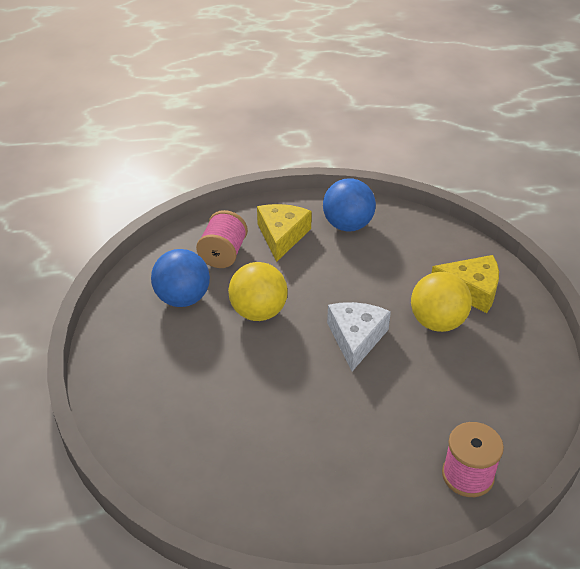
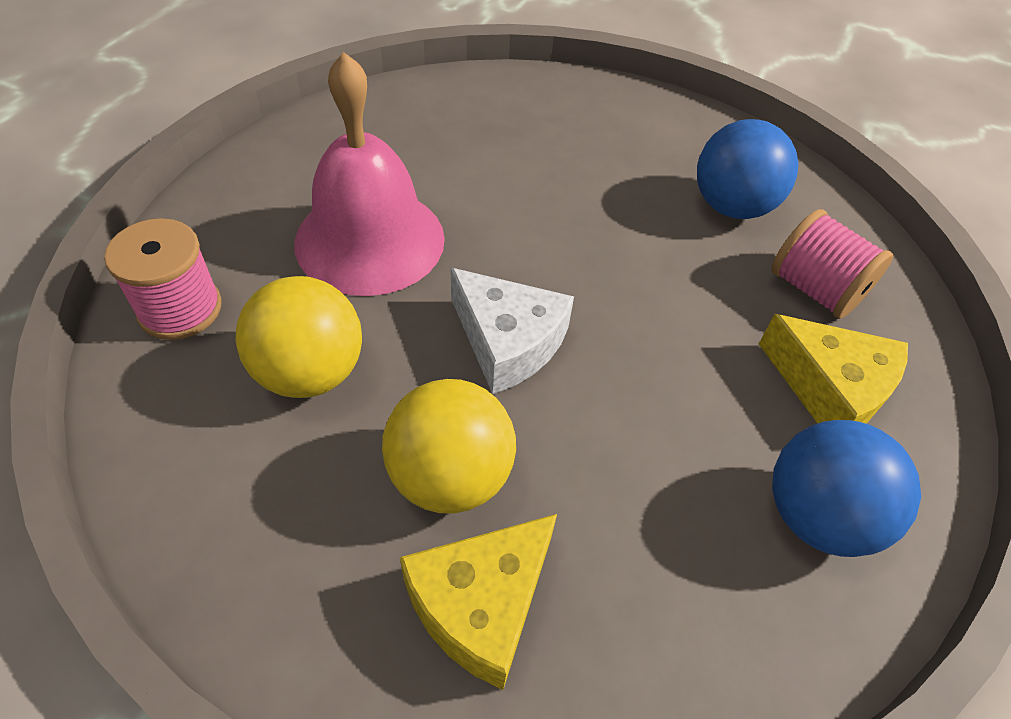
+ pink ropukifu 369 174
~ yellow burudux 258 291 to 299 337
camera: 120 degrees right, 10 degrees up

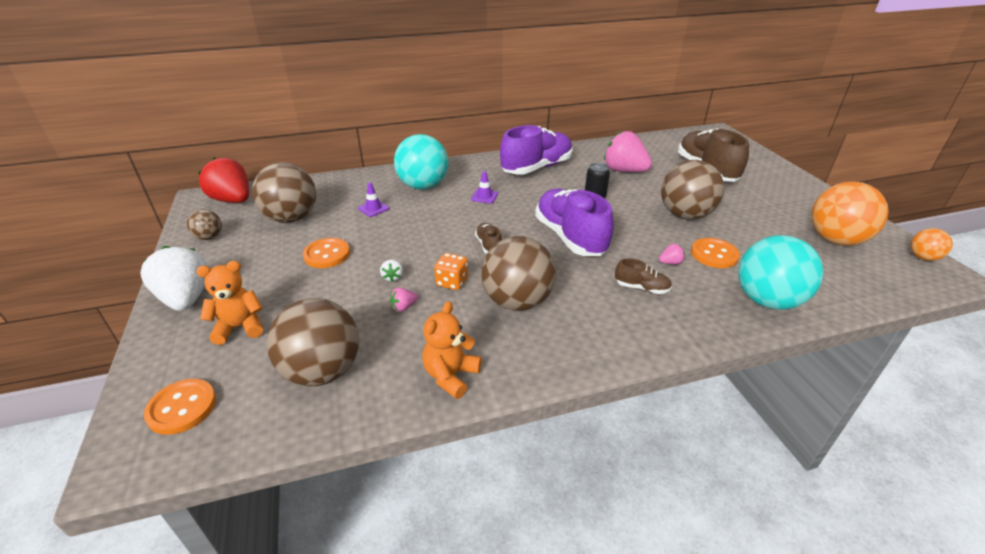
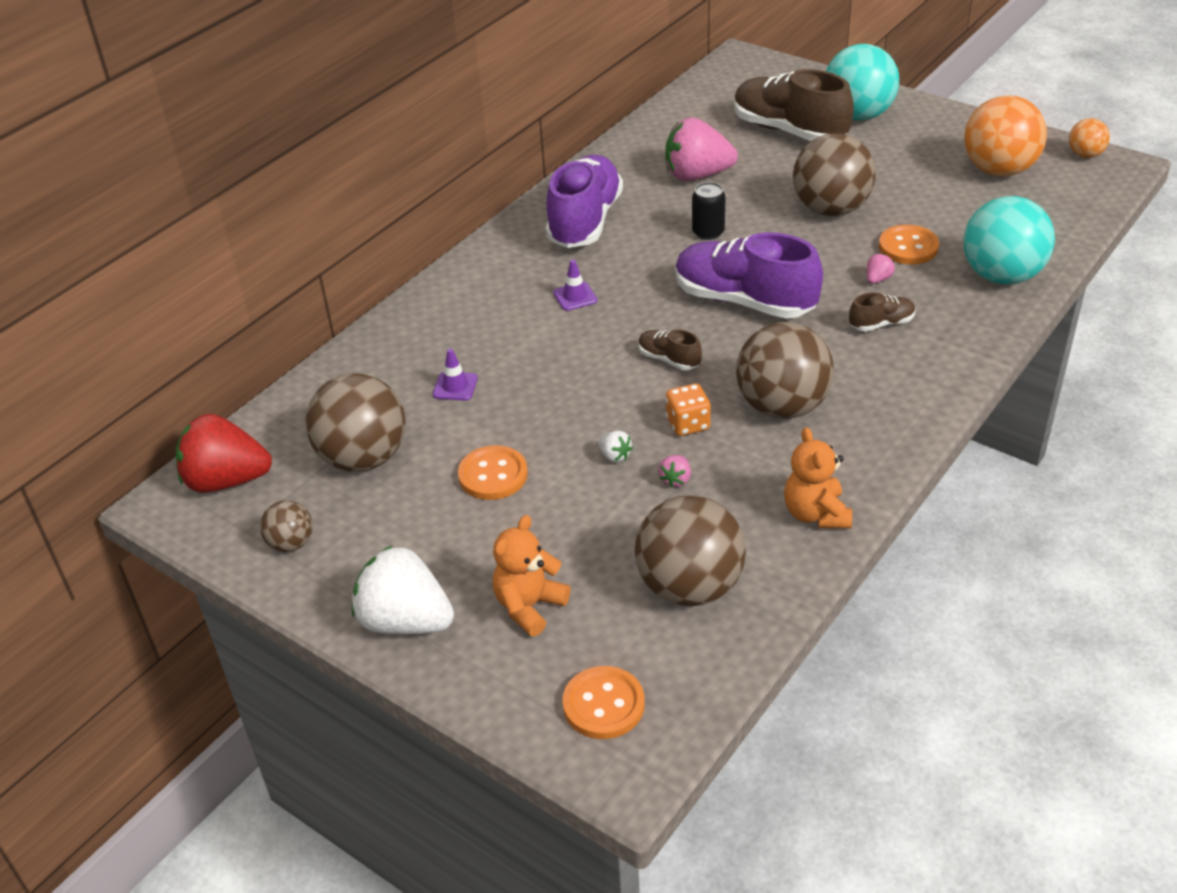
~ turquoise burudux 421 162 to 862 82
camera: 35 degrees left, 5 degrees up

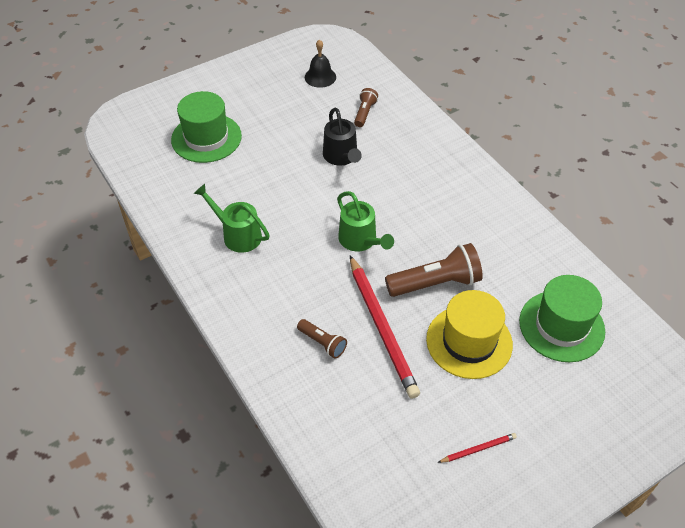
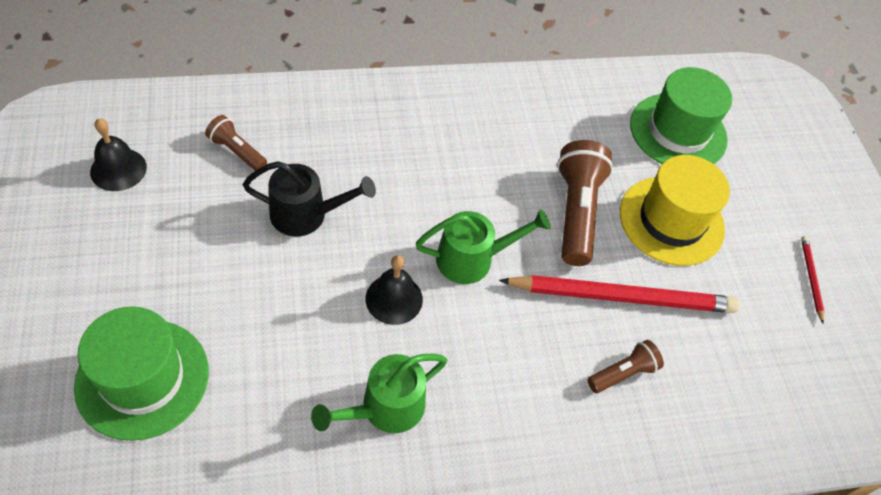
+ black ropukifu 394 290
camera: 75 degrees left, 5 degrees up

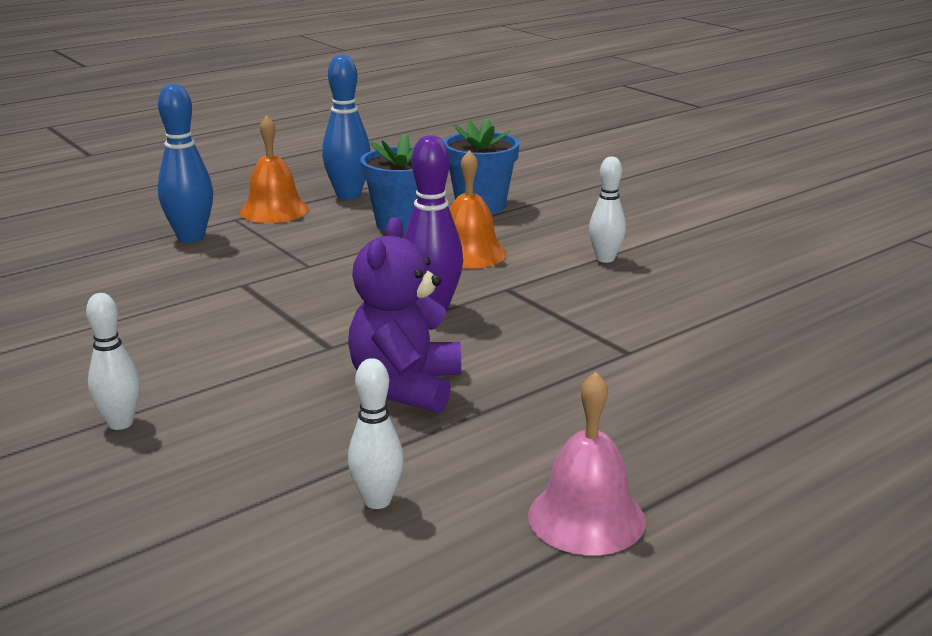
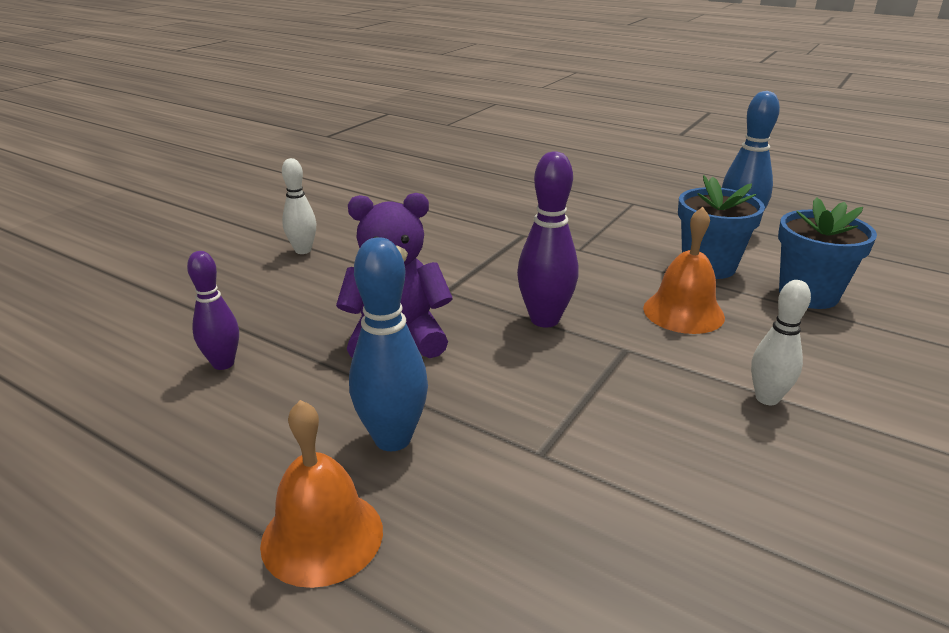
- pink ropukifu 587 463
~ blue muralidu 185 163 to 388 344
~ orange ropukifu 274 169 to 321 494
~ white muralidu 376 433 to purple muralidu 213 310
camera: 70 degrees right, 5 degrees up

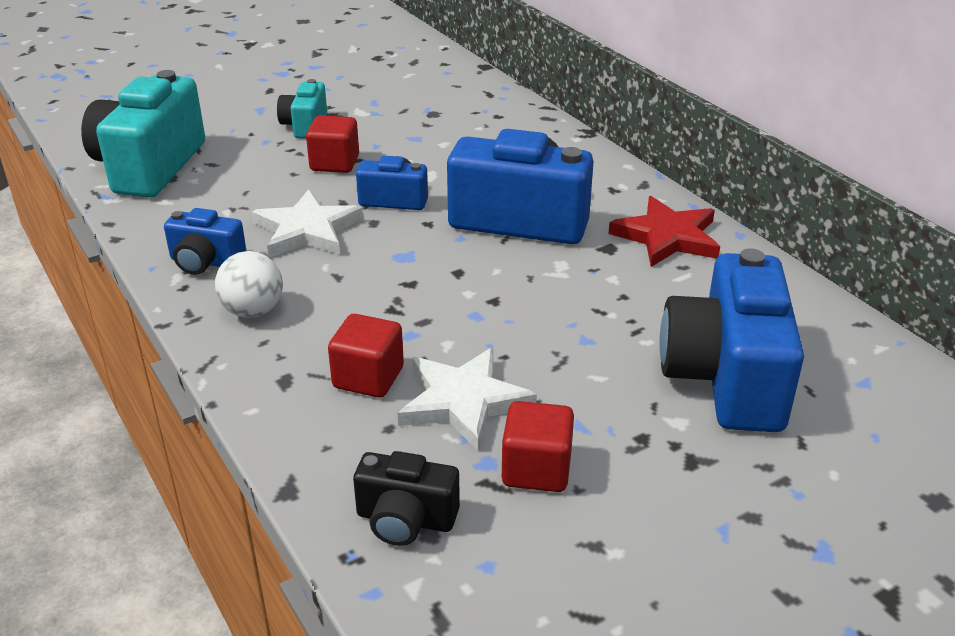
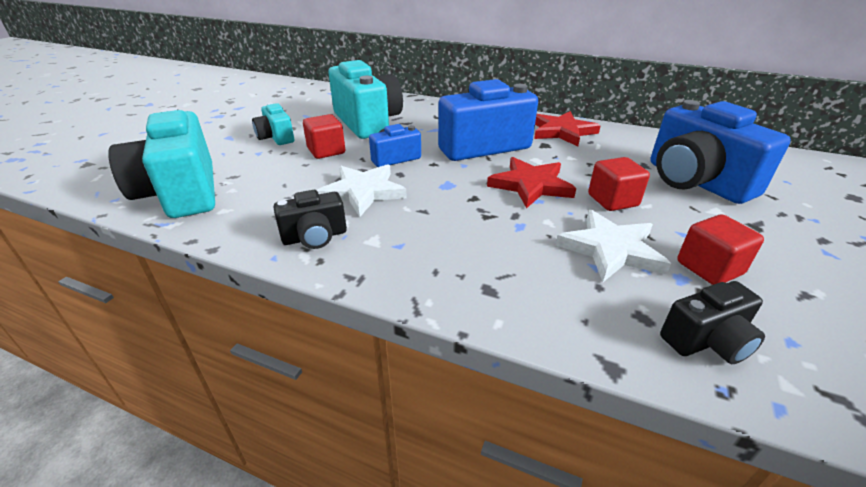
- white burudux 249 284
+ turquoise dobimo 365 99
+ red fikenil 531 182
~ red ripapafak 366 356 to 619 184
~ blue dobimo 205 241 to black dobimo 310 219
camera: 35 degrees left, 0 degrees up

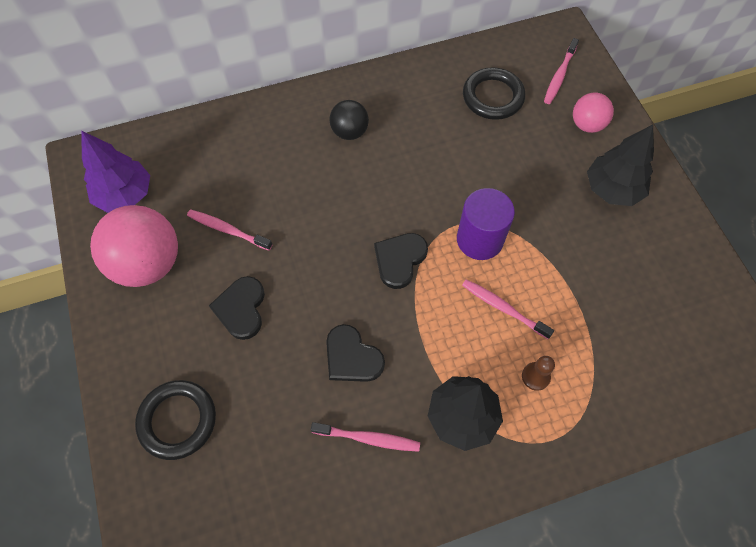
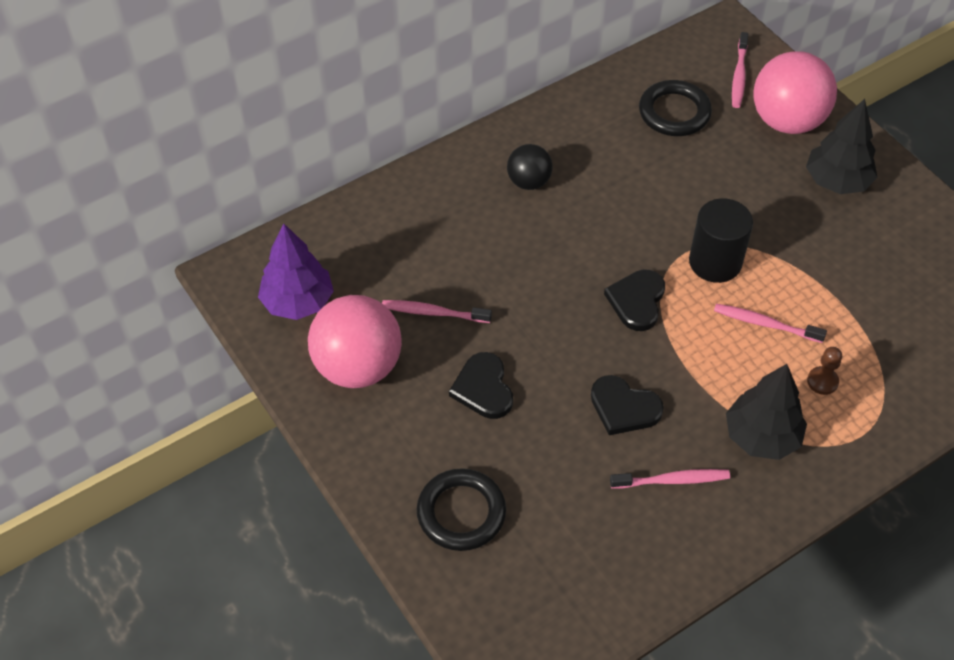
~ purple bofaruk 486 224 to black bofaruk 721 240
~ pink burudux 593 113 = 795 92 x1.83
camera: 15 degrees left, 10 degrees down

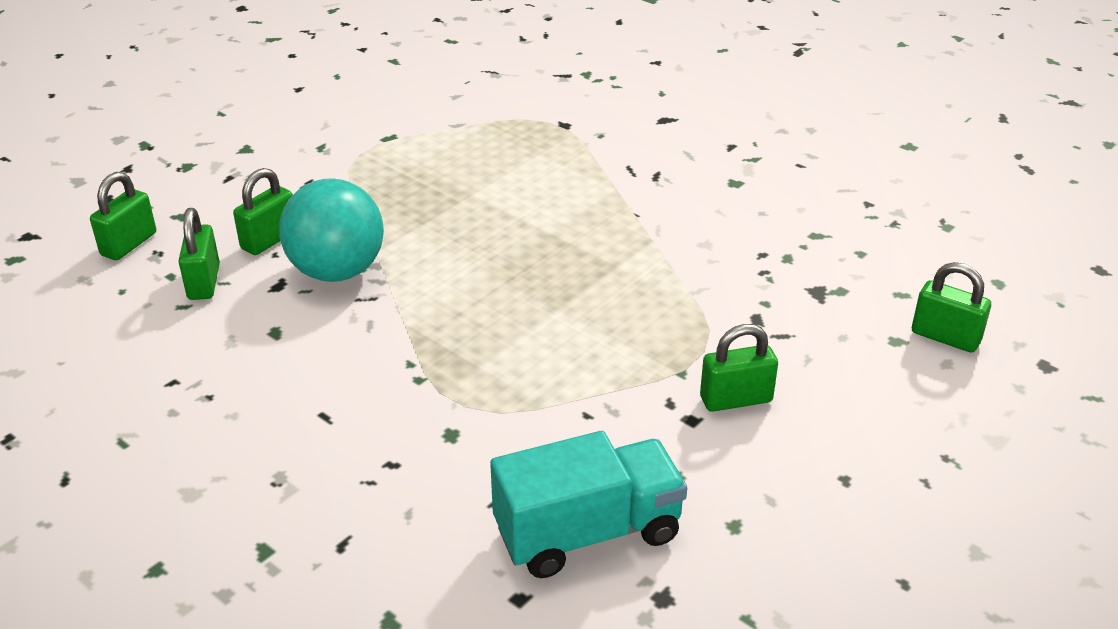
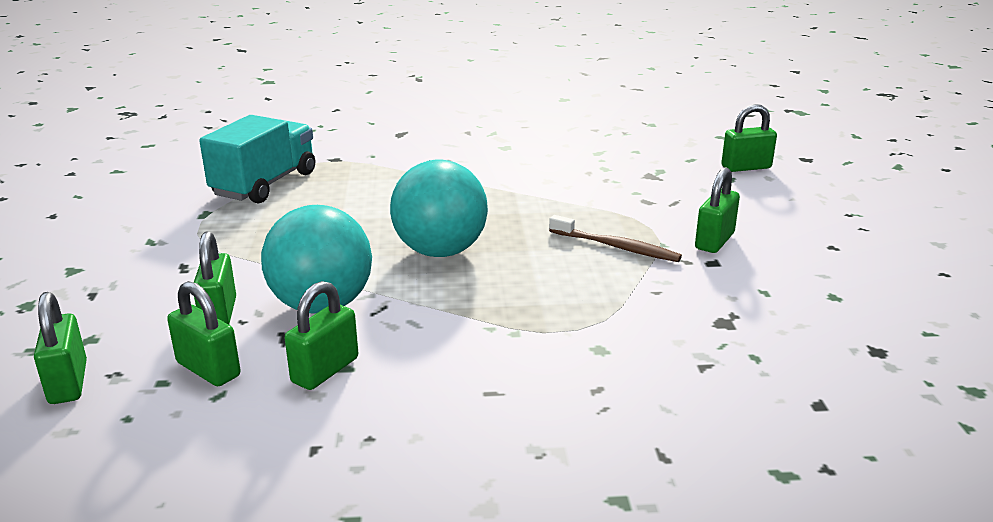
+ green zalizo 321 335
+ turquoise burudux 439 208
+ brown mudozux 615 238
~ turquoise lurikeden 588 504 to 257 159
camera: 45 degrees left, 10 degrees down

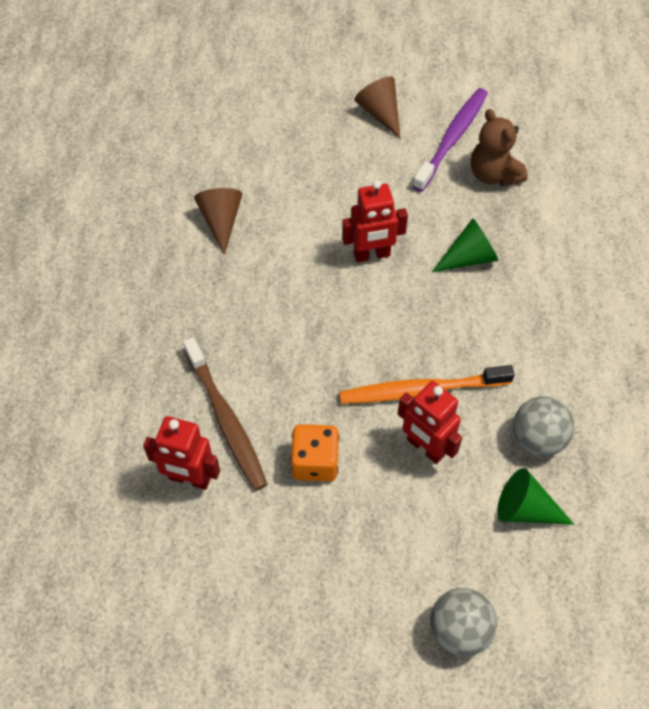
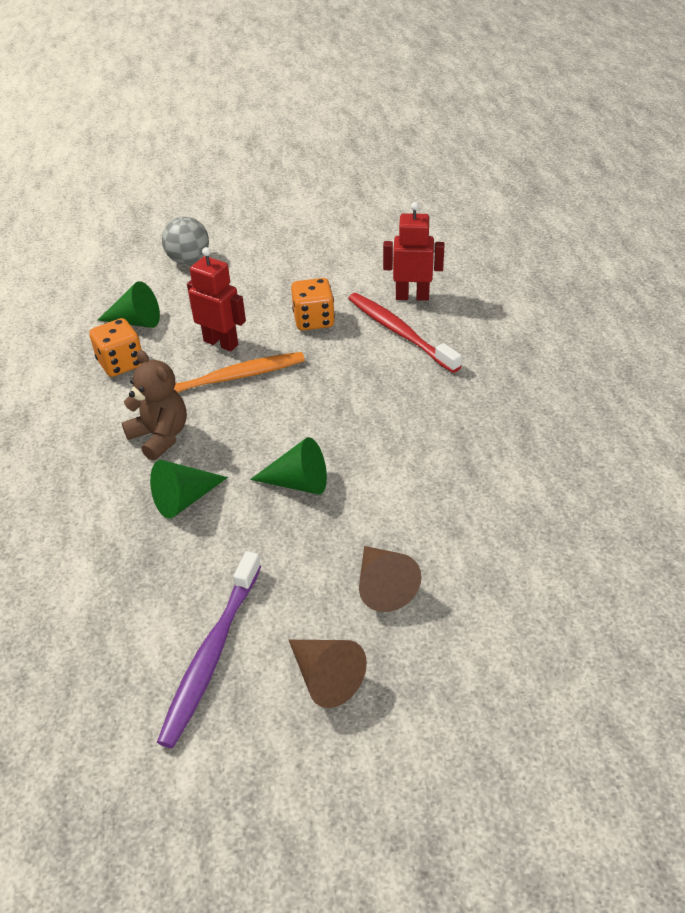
~ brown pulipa 218 221 to 390 579
~ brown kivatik 499 147 to 154 405
~ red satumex 375 221 to green pulipa 288 466
~ grey burudux 543 426 to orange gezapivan 115 347
~ brown mudozux 225 414 to red mudozux 405 333
camera: 170 degrees right, 15 degrees down

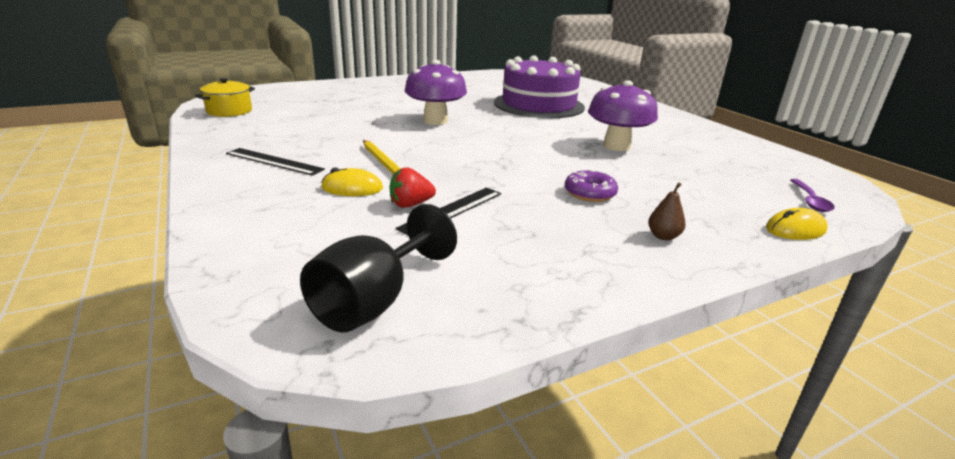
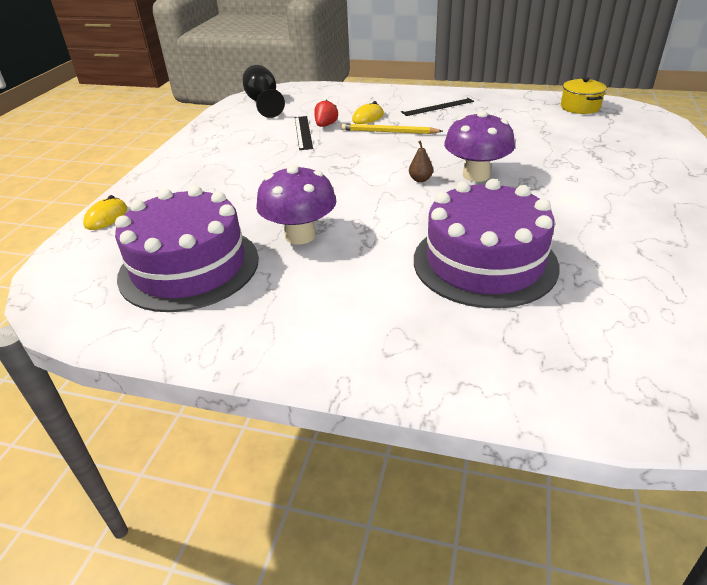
- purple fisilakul 591 186
- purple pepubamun 812 195
+ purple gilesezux 187 249
~ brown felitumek 667 211 to 421 161
camera: 135 degrees right, 10 degrees up

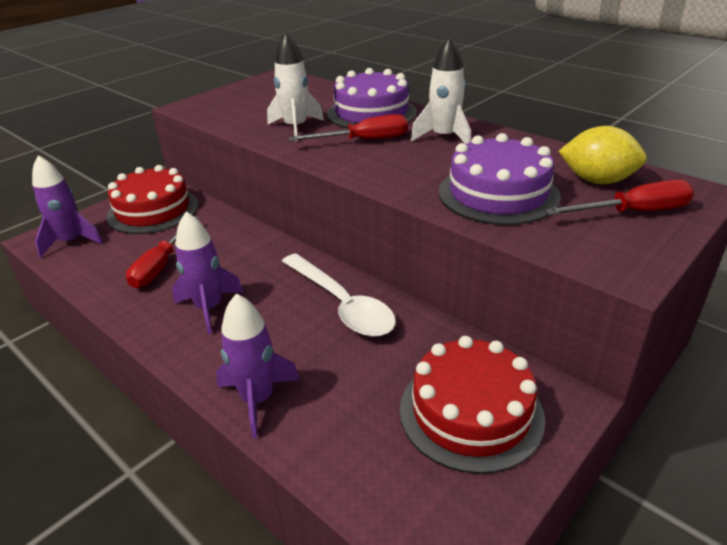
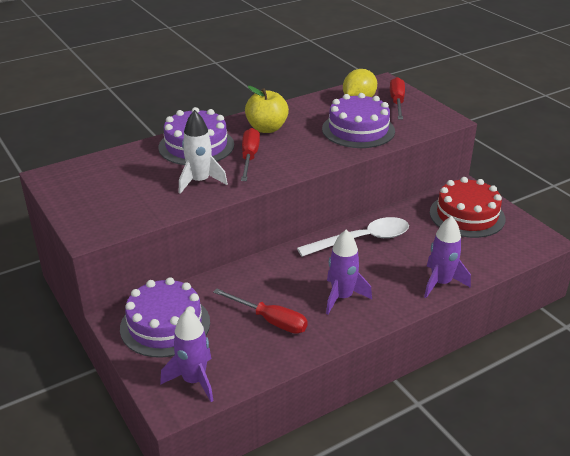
~ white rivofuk 441 90 to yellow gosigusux 267 109
~ red gilesezux 152 199 to purple gilesezux 165 317
camera: 75 degrees left, 0 degrees up

